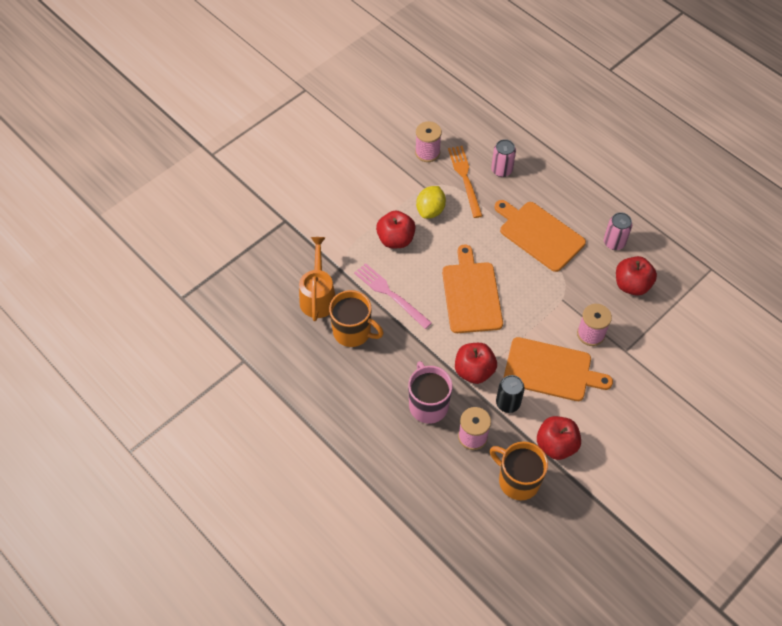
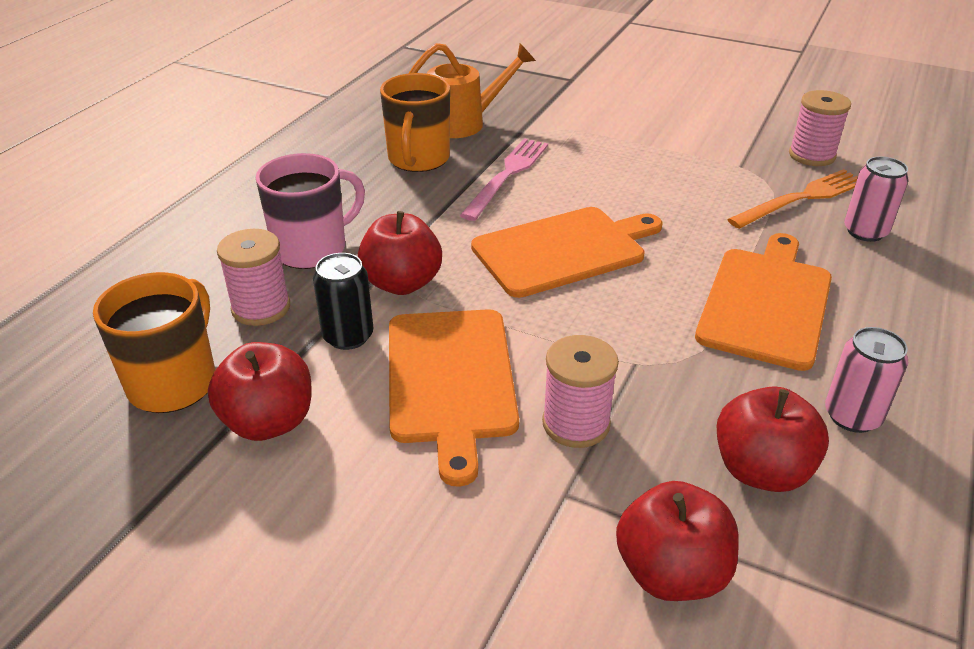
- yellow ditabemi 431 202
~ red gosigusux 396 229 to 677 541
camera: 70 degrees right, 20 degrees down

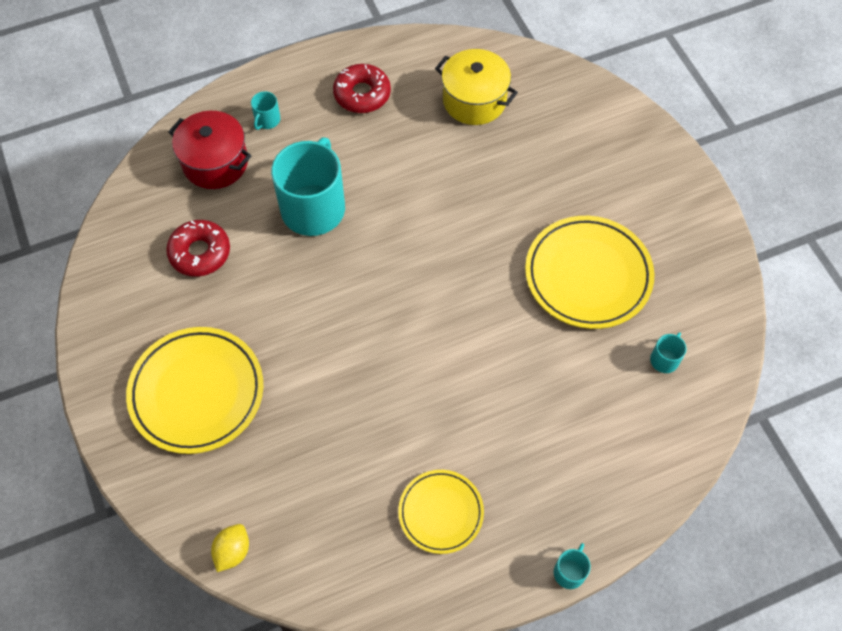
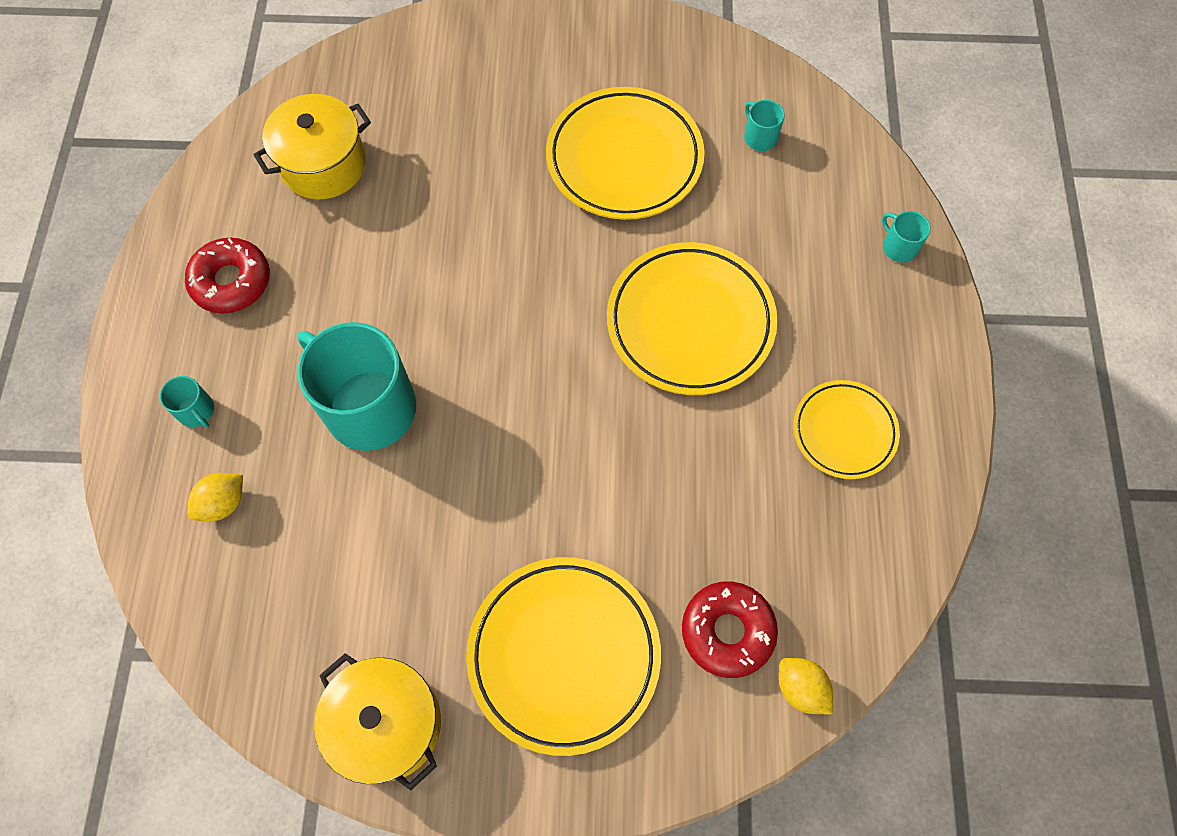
+ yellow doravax 377 721
+ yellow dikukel 692 318
~ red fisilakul 198 248 to 730 629
~ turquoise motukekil 572 566 to 906 237
~ red doravax 209 150 to yellow ditabemi 215 497
camera: 65 degrees left, 5 degrees up

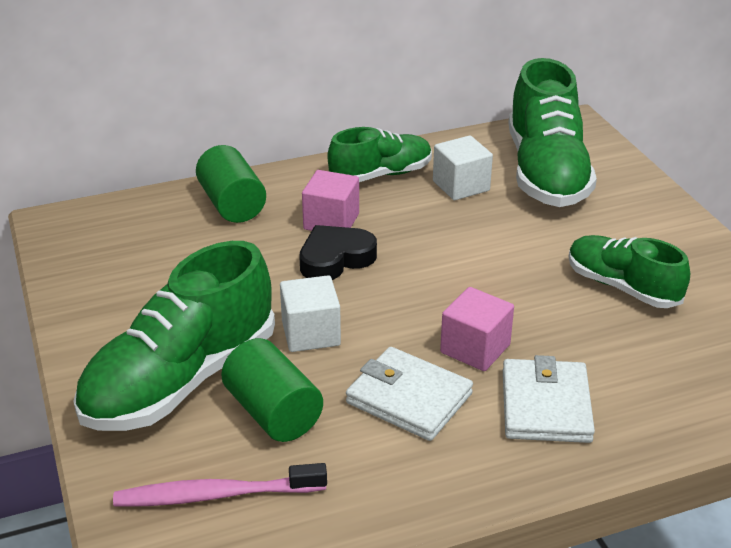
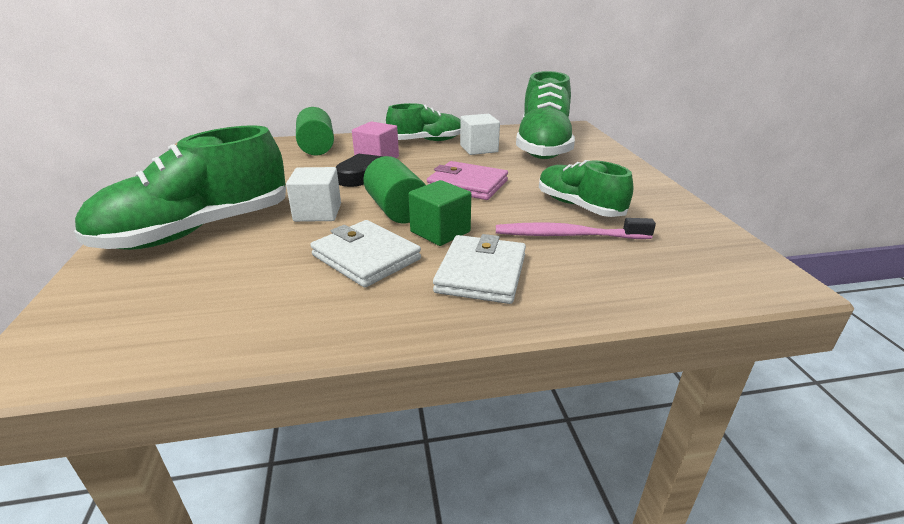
+ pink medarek 467 180
~ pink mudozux 220 485 to 576 228
~ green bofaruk 272 390 to 394 189
~ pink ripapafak 477 329 to green ripapafak 440 213
camera: 10 degrees right, 5 degrees down

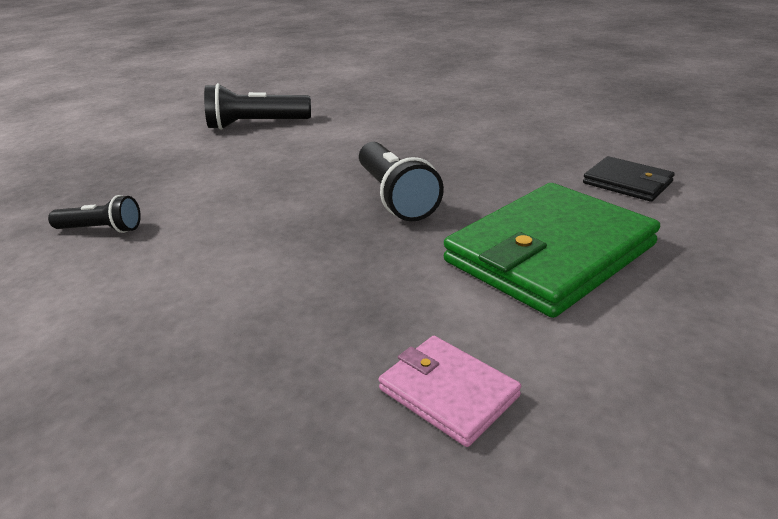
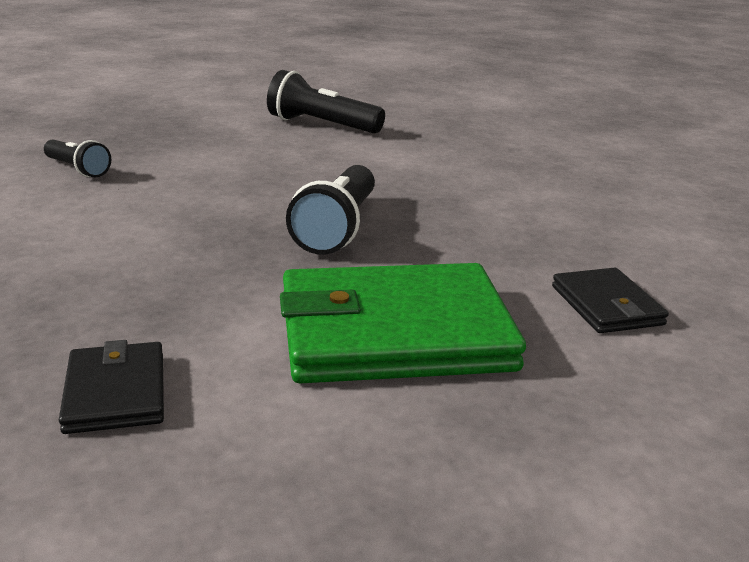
~ pink medarek 450 391 to black medarek 111 387
camera: 30 degrees right, 5 degrees down

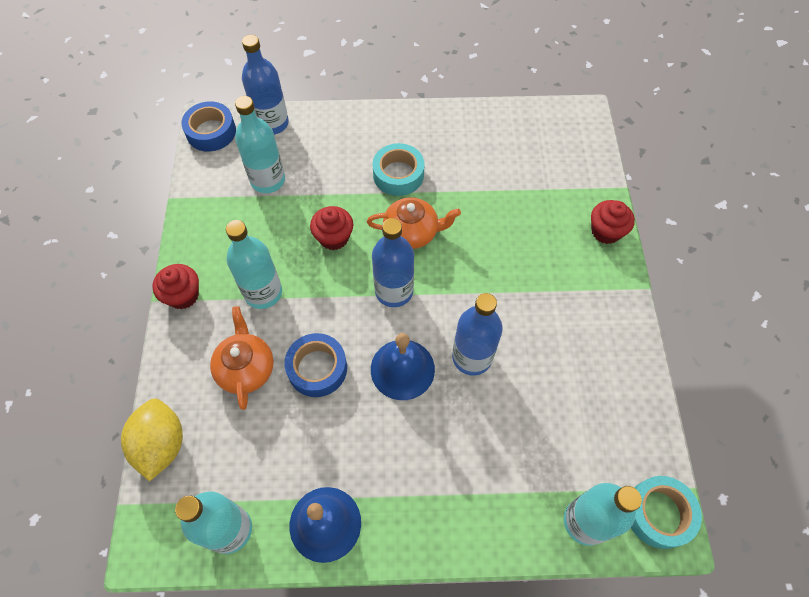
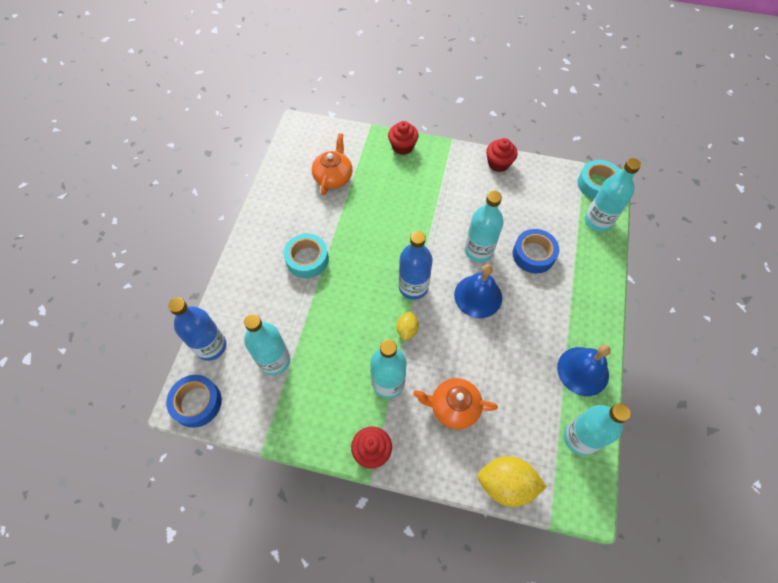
+ yellow ditabemi 407 326
~ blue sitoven 315 365 to 536 251
~ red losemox 331 228 to 501 155
~ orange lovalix 414 223 to 332 164
~ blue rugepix 477 334 to turquoise rugepix 484 226
camera: 75 degrees left, 0 degrees up

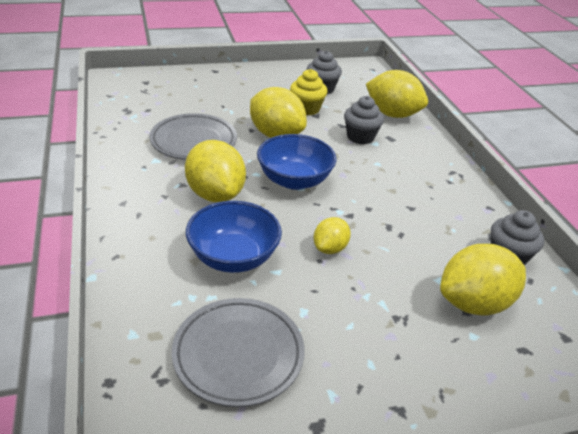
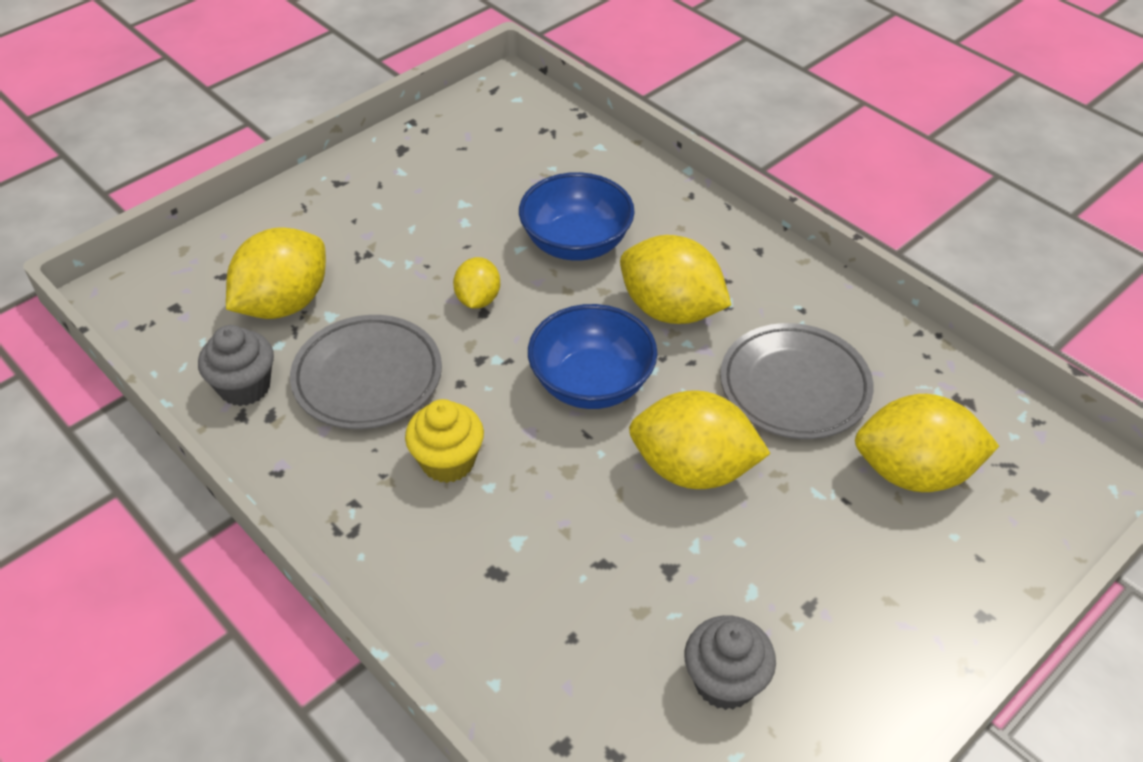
- grey losemox 364 120
~ grey dikukel 238 352 to 366 372
~ yellow losemox 309 92 to 444 441
~ yellow ditabemi 397 94 to 927 443
camera: 155 degrees right, 10 degrees up

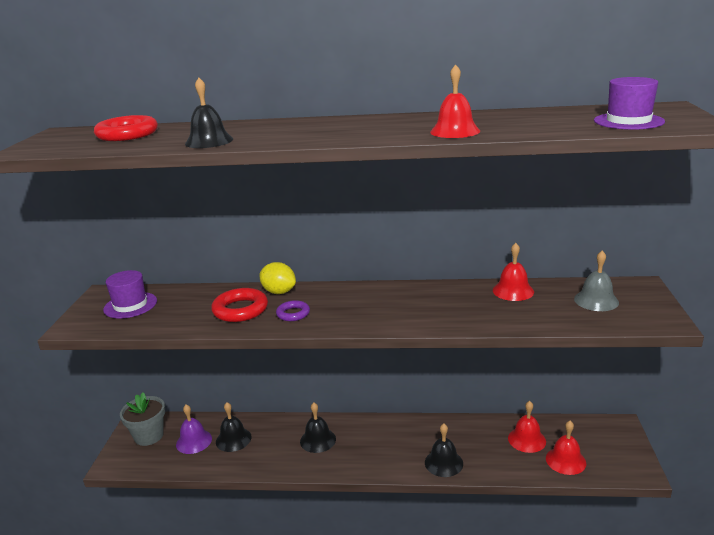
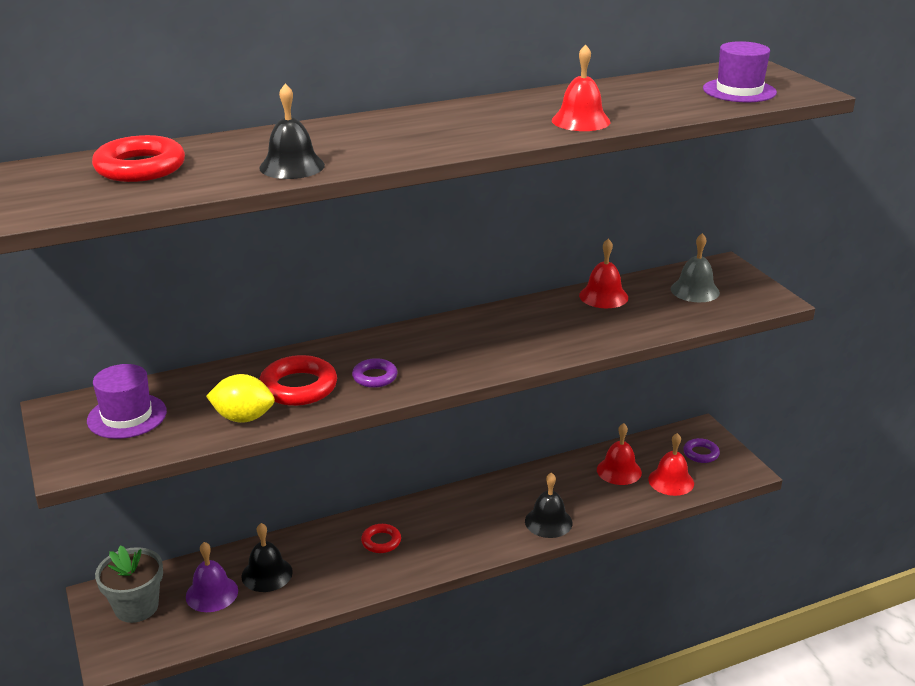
+ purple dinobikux 701 450
~ yellow ditabemi 278 278 to 240 398
~ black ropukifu 318 428 to red dinobikux 381 538
camera: 30 degrees left, 5 degrees up

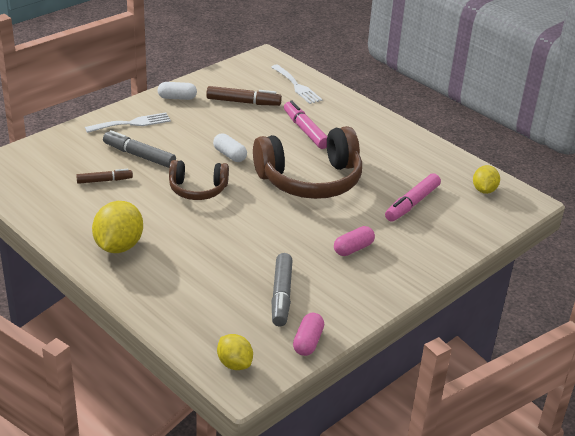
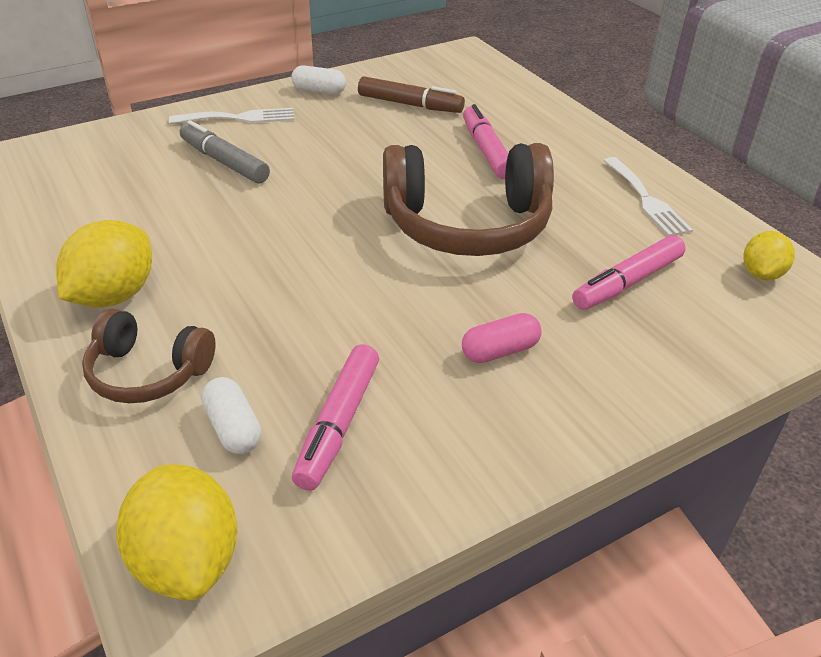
- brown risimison 104 176
- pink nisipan 308 334
~ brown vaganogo 199 180 to 149 355
~ white nisipan 230 147 to 231 415
~ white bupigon 297 84 to 648 196
~ grey risimison 282 289 to pink risimison 335 417
~ yellow ditabemi 235 352 = 176 532 x1.65
camera: 15 degrees right, 5 degrees up

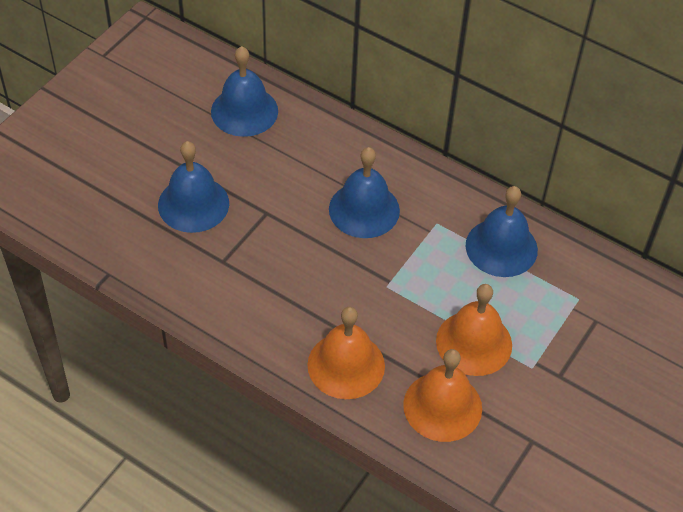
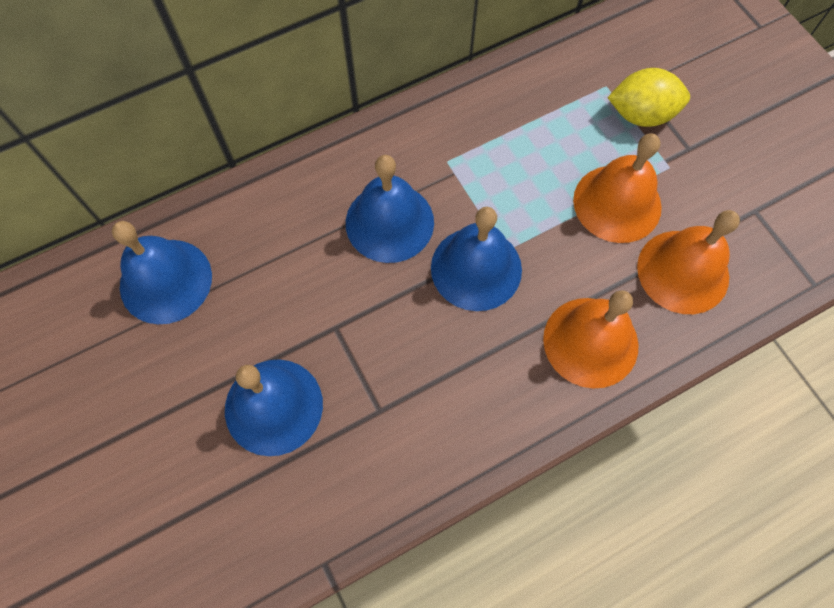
+ yellow ditabemi 648 97
~ blue ropukifu 502 231 to 476 259
camera: 60 degrees left, 15 degrees up

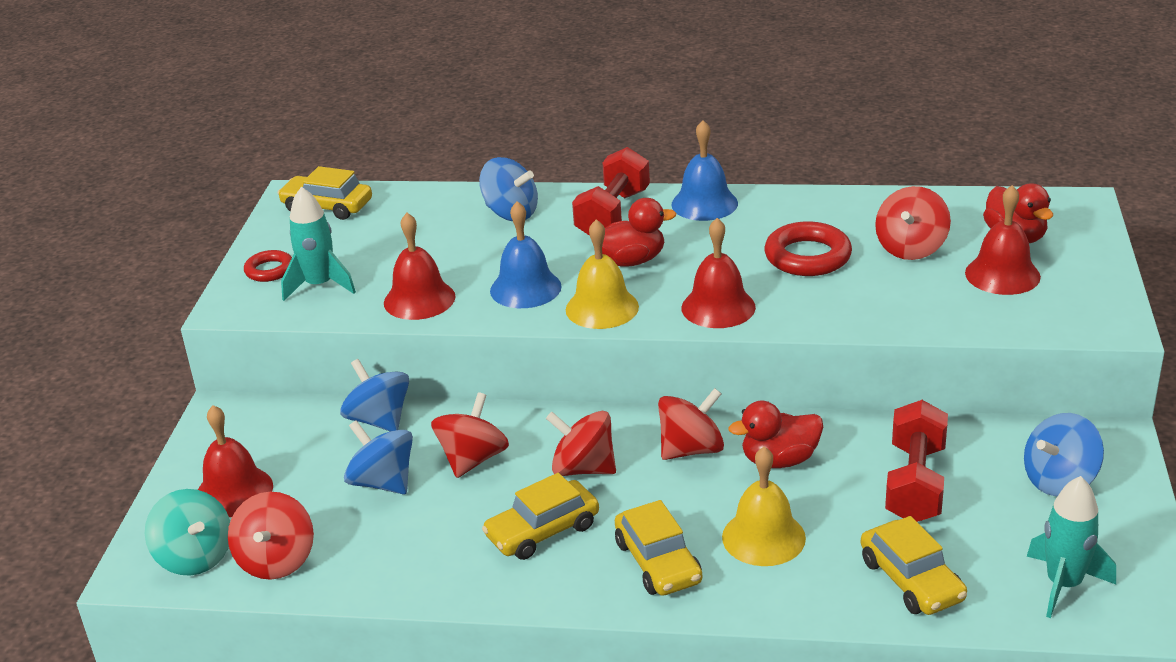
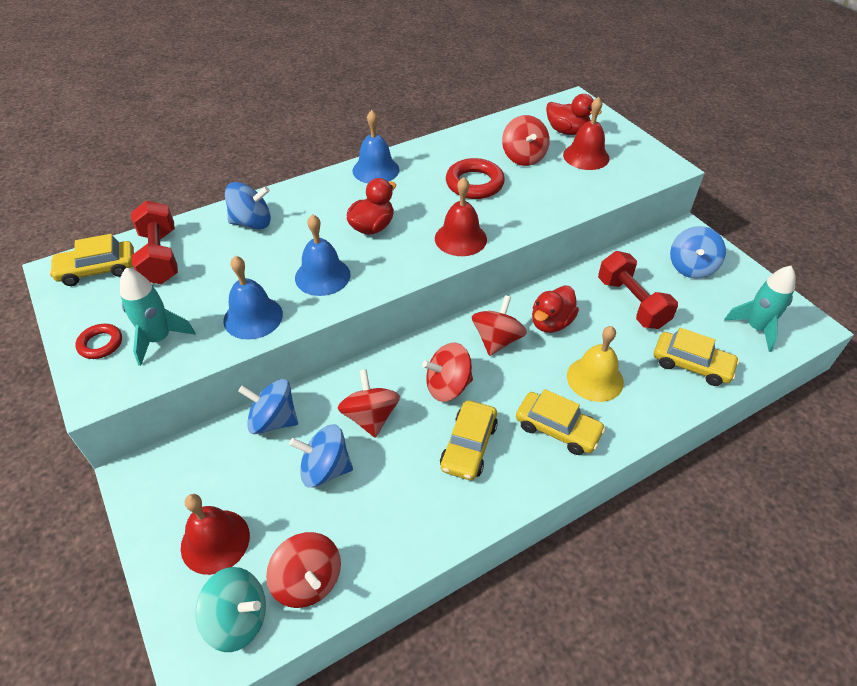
- yellow ropukifu 602 274
~ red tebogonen 611 191 to 154 242
~ red ropukifu 419 266 to blue ropukifu 253 298
camera: 40 degrees left, 15 degrees up

